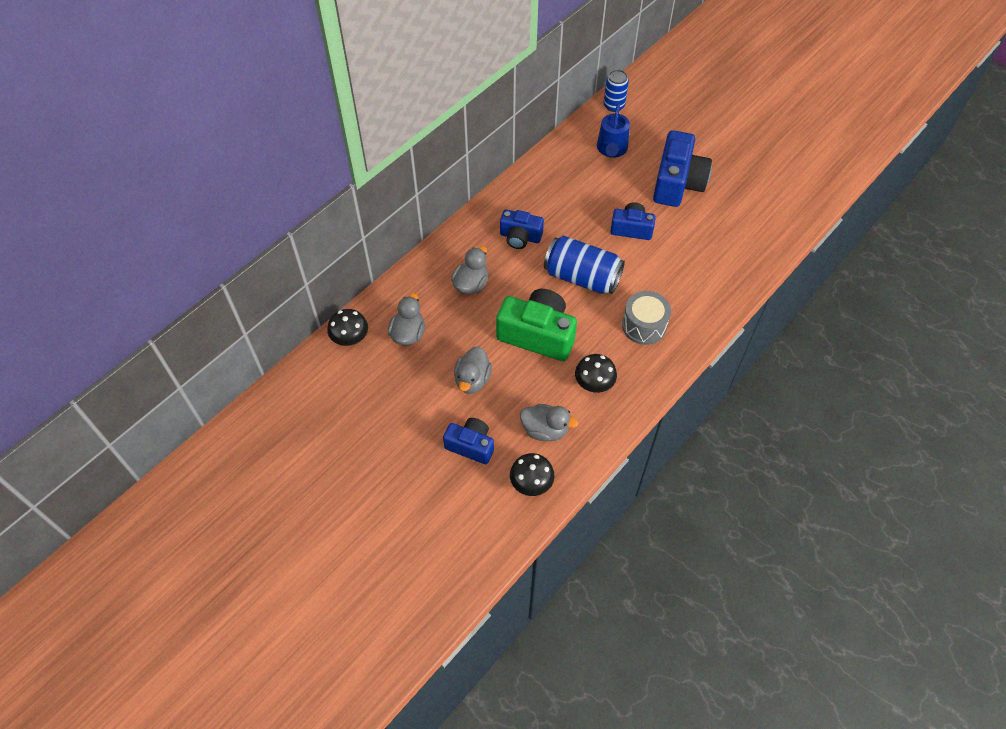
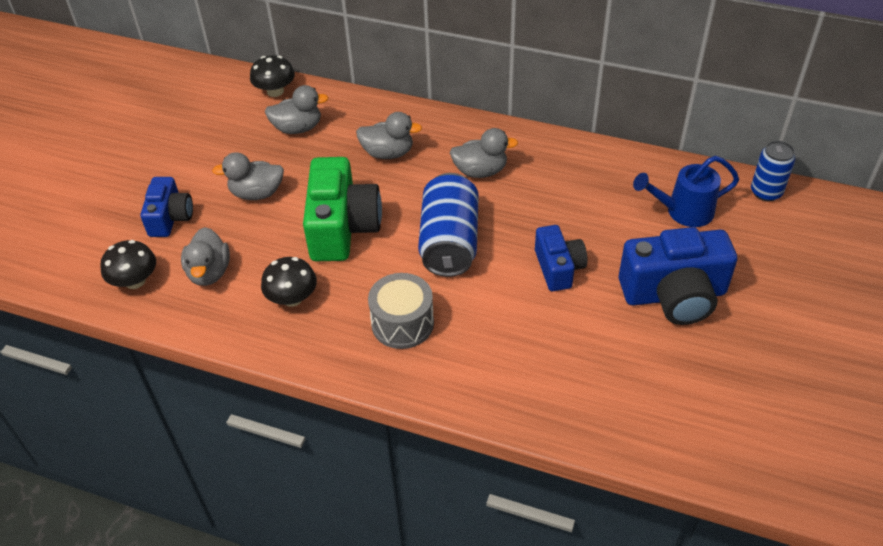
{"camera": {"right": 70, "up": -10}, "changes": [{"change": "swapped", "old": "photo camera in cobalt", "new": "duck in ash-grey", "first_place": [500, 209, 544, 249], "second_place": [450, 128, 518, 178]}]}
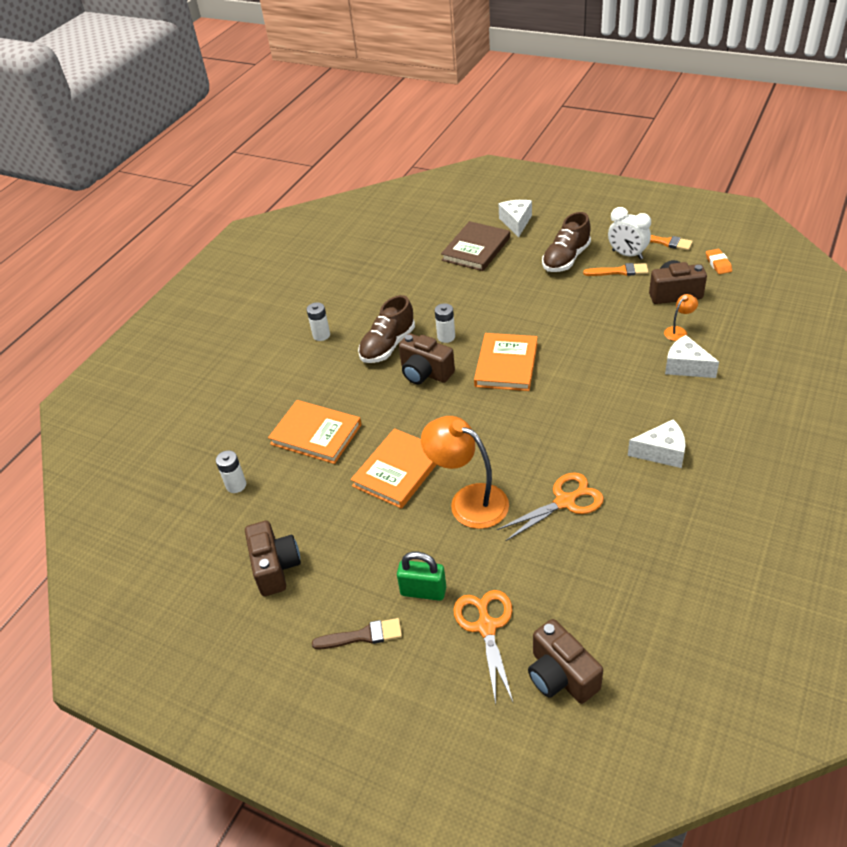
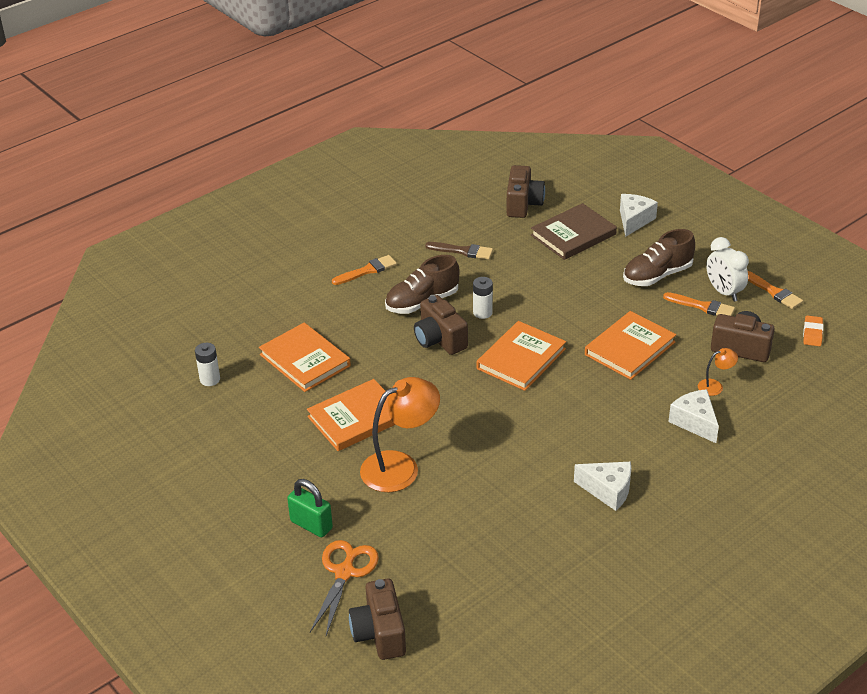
{"camera": {"right": 20, "up": -5}, "changes": [{"change": "swapped", "old": "battery in white", "new": "paint brush in orange-coloured", "first_place": [307, 302, 330, 341], "second_place": [332, 255, 397, 285]}, {"change": "rotated", "old": "desk lamp in orange-coloured", "first_place": [421, 416, 509, 529], "second_place": [360, 377, 440, 492], "degrees": 90}, {"change": "gone", "old": "pair of scissors in orange-coloured", "first_place": [497, 472, 604, 541]}, {"change": "shifted", "old": "photo camera in brown", "first_place": [245, 521, 301, 596], "second_place": [506, 165, 545, 218]}, {"change": "shifted", "old": "paint brush in brown", "first_place": [312, 618, 402, 650], "second_place": [425, 242, 493, 260]}, {"change": "new", "new": "hardcover in orange-coloured", "second_place": [585, 311, 676, 380]}]}
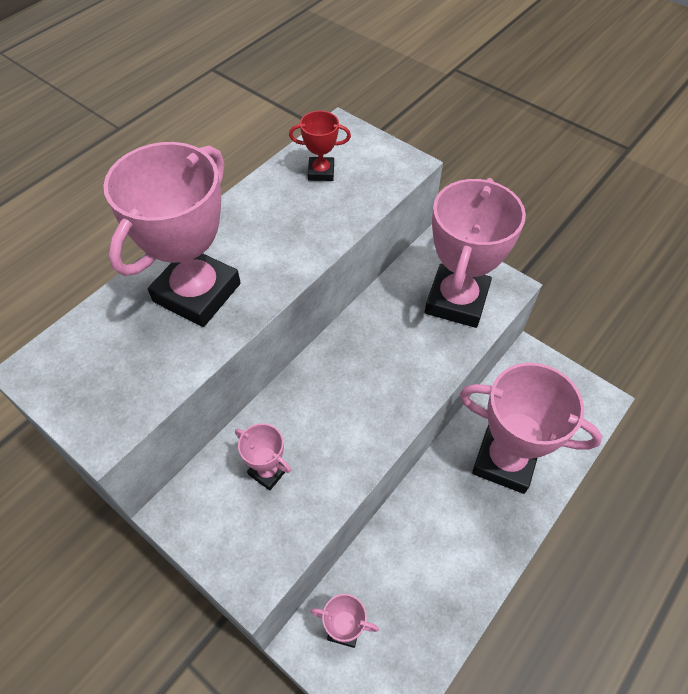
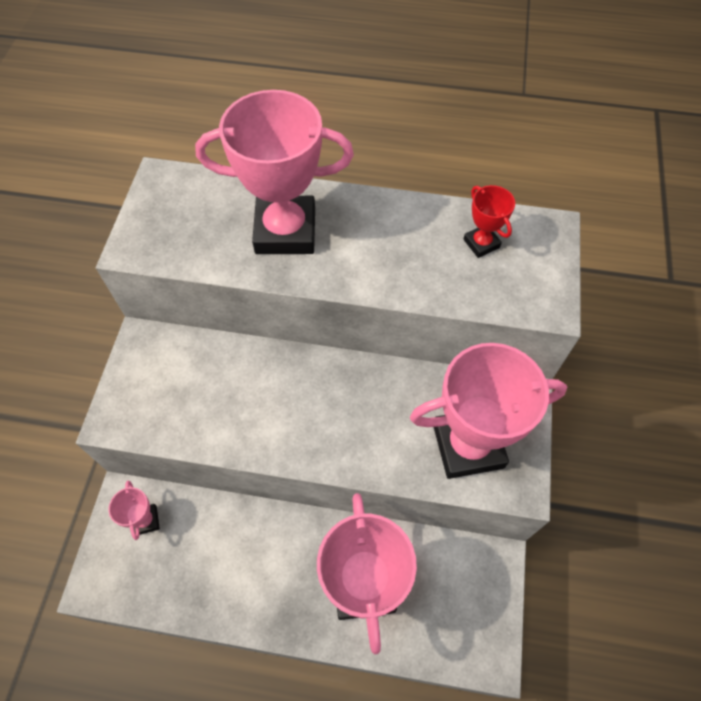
{"camera": {"right": 60, "up": 5}, "changes": [{"change": "gone", "old": "award cup in rose-pink", "first_place": [235, 423, 291, 490]}]}
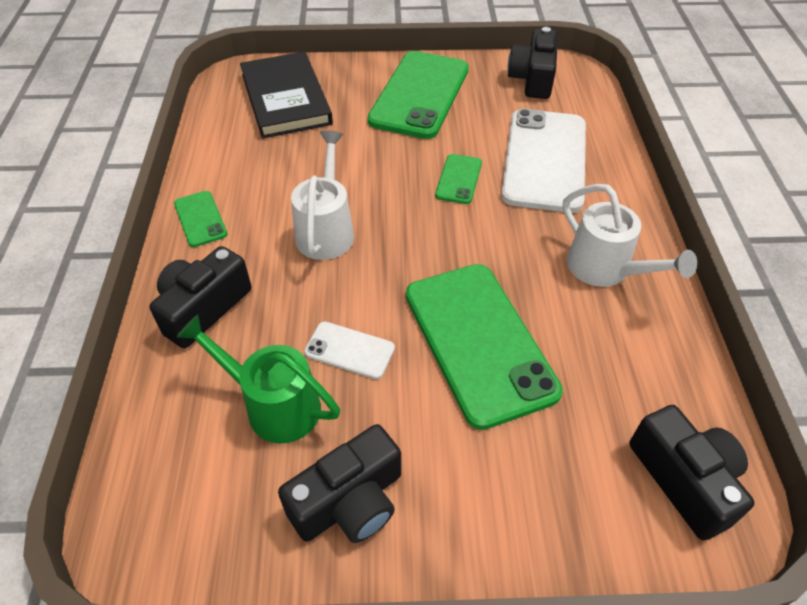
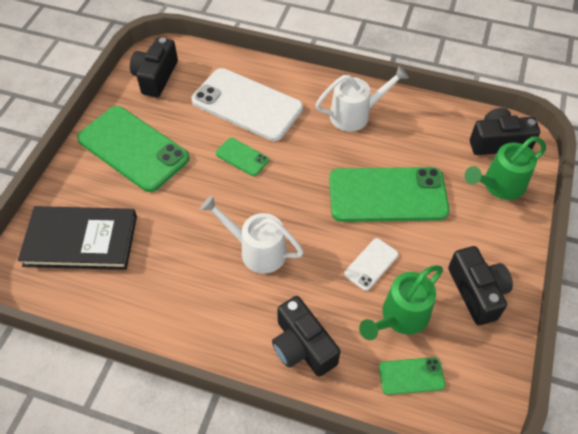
{"camera": {"right": -70, "up": 5}, "changes": [{"change": "rotated", "old": "photo camera in jet-black", "first_place": [508, 27, 558, 99], "second_place": [130, 38, 178, 97], "degrees": 75}, {"change": "shifted", "old": "phone in green", "first_place": [174, 191, 227, 247], "second_place": [379, 357, 445, 395]}, {"change": "new", "new": "watering pot in green", "second_place": [464, 136, 546, 200]}]}
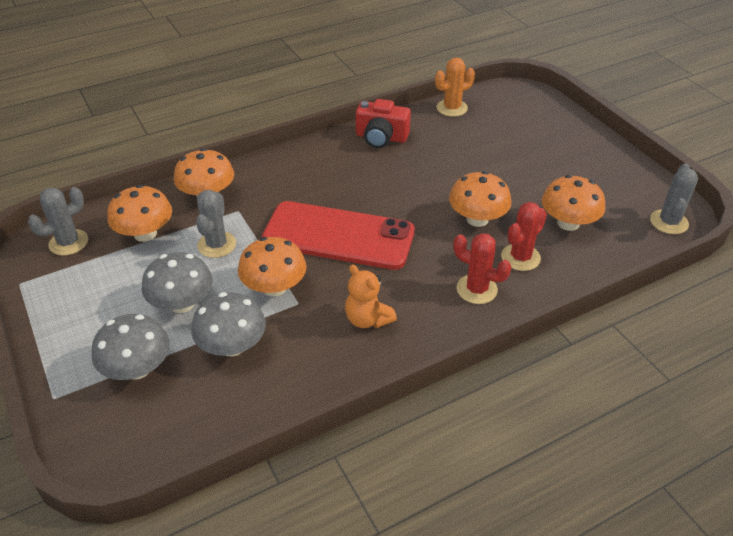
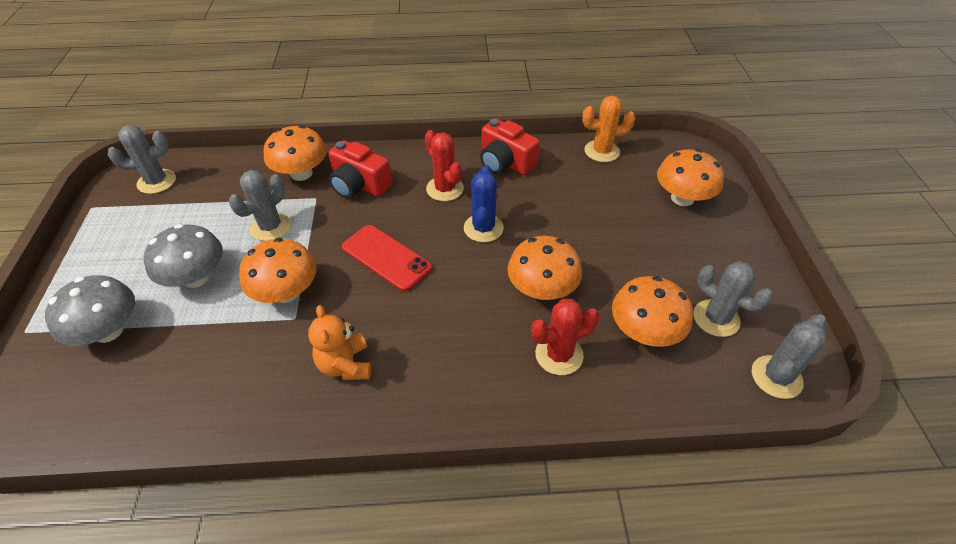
{"camera": {"right": 25, "up": 5}, "changes": [{"change": "shifted", "old": "fungus in orange-coloured", "first_place": [107, 185, 172, 242], "second_place": [657, 149, 724, 206]}, {"change": "scaled", "old": "phone in crimson", "first_place": [262, 201, 415, 270], "second_place": [342, 225, 432, 291], "factor": 0.58}, {"change": "shifted", "old": "saguaro cactus in crimson", "first_place": [453, 233, 511, 304], "second_place": [425, 130, 464, 201]}, {"change": "gone", "old": "fungus in ash-grey", "first_place": [191, 292, 266, 356]}, {"change": "new", "new": "photo camera in crimson", "second_place": [329, 140, 392, 199]}, {"change": "new", "new": "saguaro cactus in cobalt", "second_place": [464, 165, 504, 242]}, {"change": "new", "new": "saguaro cactus in ash-grey", "second_place": [693, 261, 773, 337]}]}
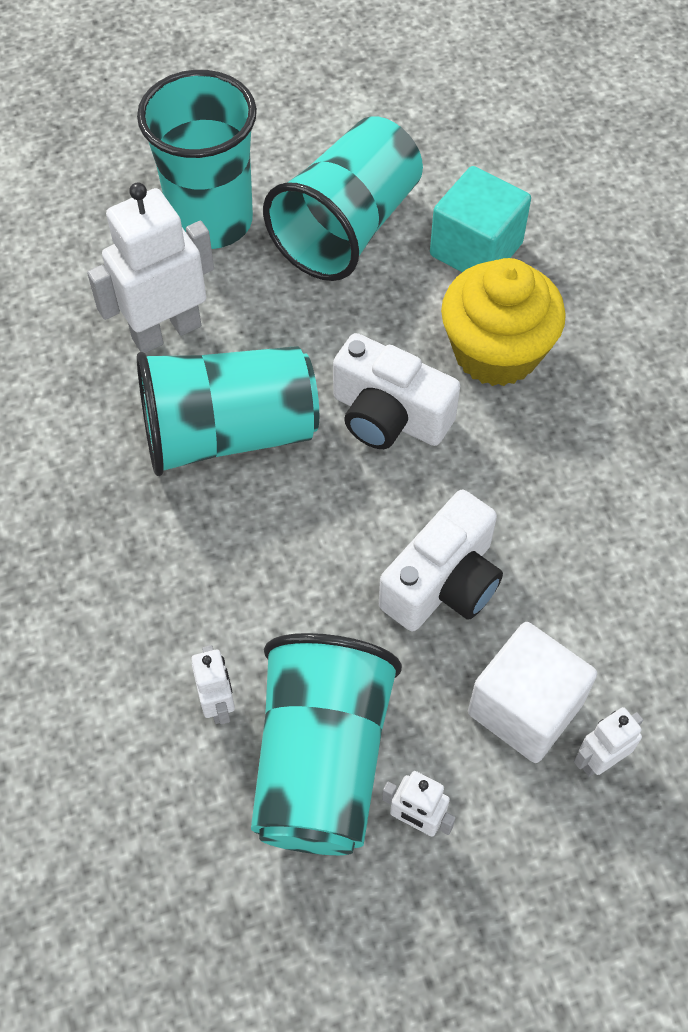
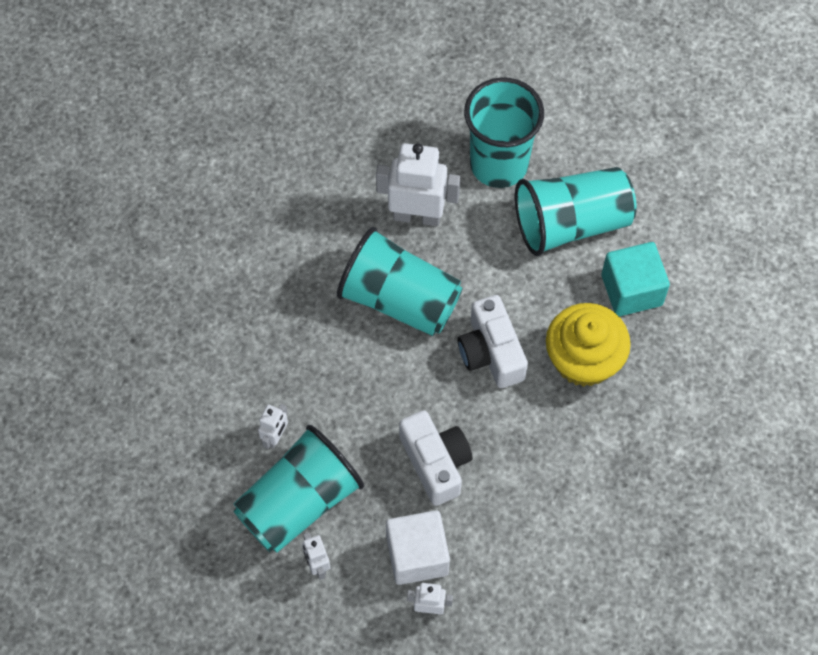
{"camera": {"right": 40, "up": 5}, "changes": [{"change": "rotated", "old": "photo camera in white", "first_place": [379, 490, 503, 631], "second_place": [399, 410, 473, 506], "degrees": -105}]}
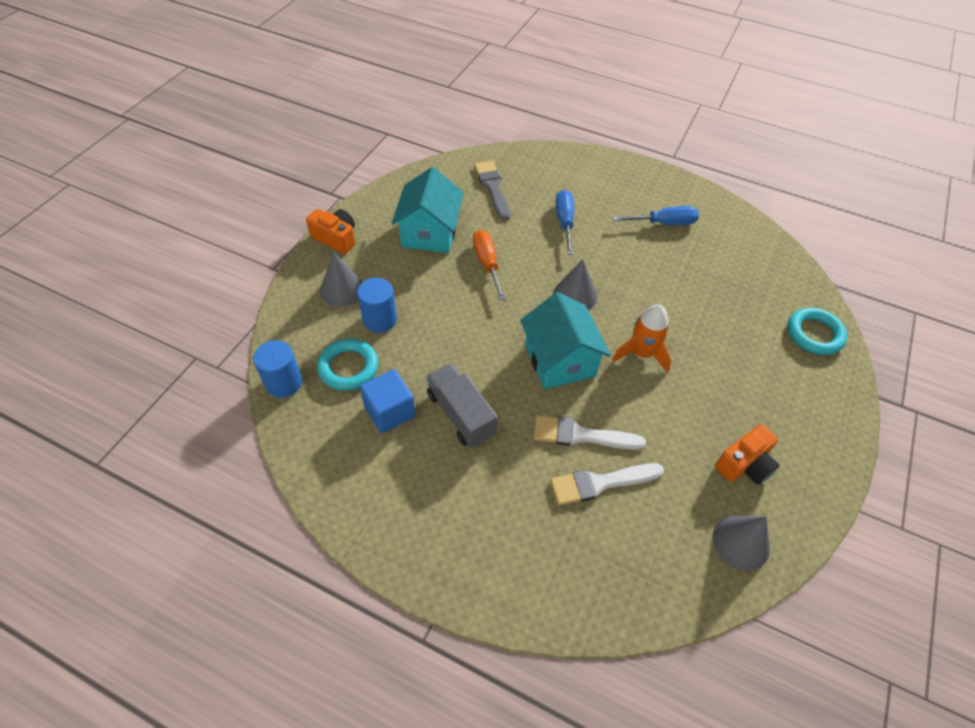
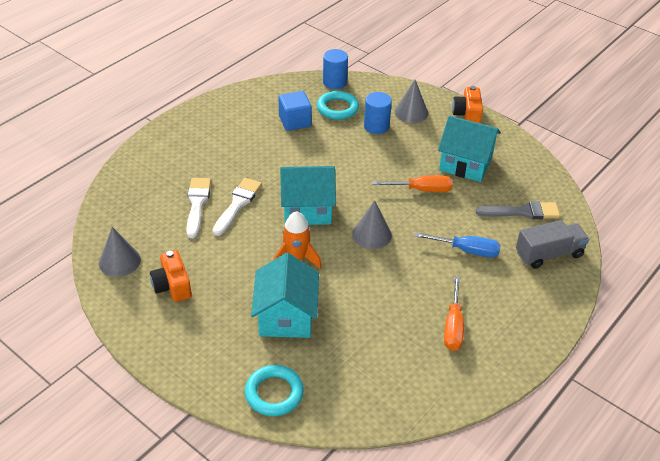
{"camera": {"right": 105, "up": -10}, "changes": [{"change": "repainted", "old": "hand screwdriver in cobalt", "new": "hand screwdriver in orange-coloured", "first_place": [613, 206, 699, 225], "second_place": [444, 276, 464, 351]}, {"change": "rotated", "old": "photo camera in orange-coloured", "first_place": [306, 209, 355, 254], "second_place": [452, 86, 483, 124], "degrees": 135}, {"change": "shifted", "old": "lorry in ash-grey", "first_place": [426, 363, 498, 447], "second_place": [516, 220, 589, 269]}, {"change": "new", "new": "toy house in teal", "second_place": [251, 253, 319, 338]}]}
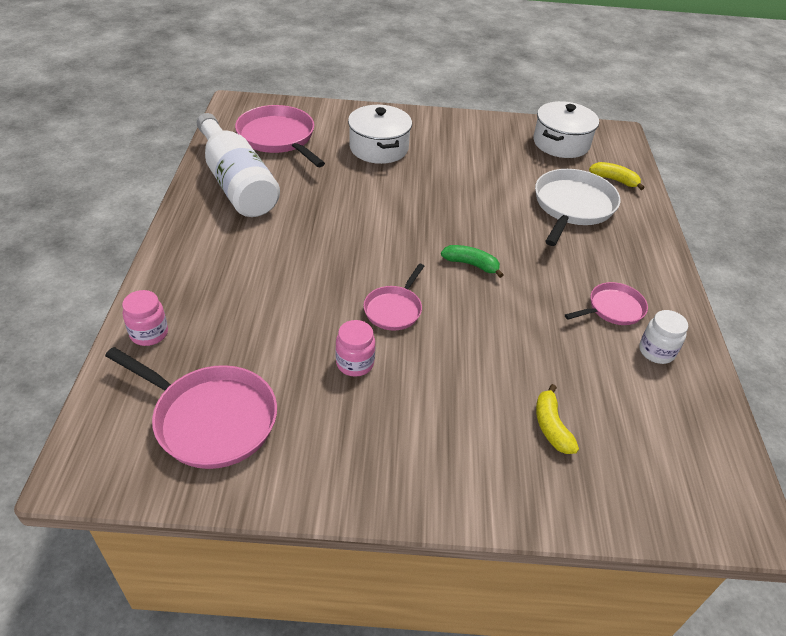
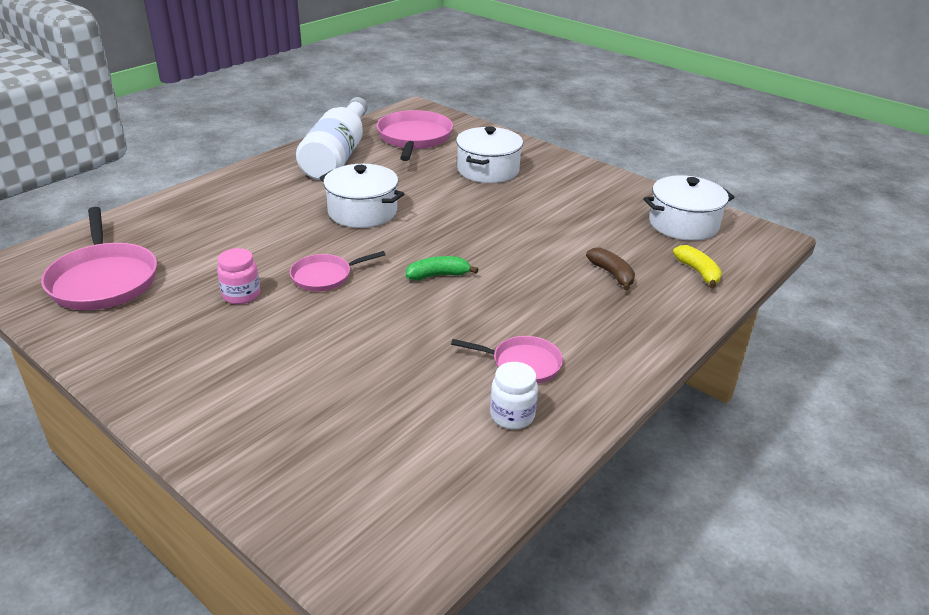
{"camera": {"right": 40, "up": -10}, "changes": [{"change": "swapped", "old": "pan in white", "new": "banana in brown", "first_place": [535, 169, 621, 246], "second_place": [586, 247, 635, 291]}, {"change": "rotated", "old": "banana in green", "first_place": [441, 245, 504, 278], "second_place": [406, 256, 478, 280], "degrees": -75}, {"change": "gone", "old": "jam jar in rose-pink", "first_place": [122, 290, 168, 346]}, {"change": "gone", "old": "banana in golden", "first_place": [536, 384, 579, 454]}, {"change": "new", "new": "stockpot in white", "second_place": [320, 164, 404, 228]}]}
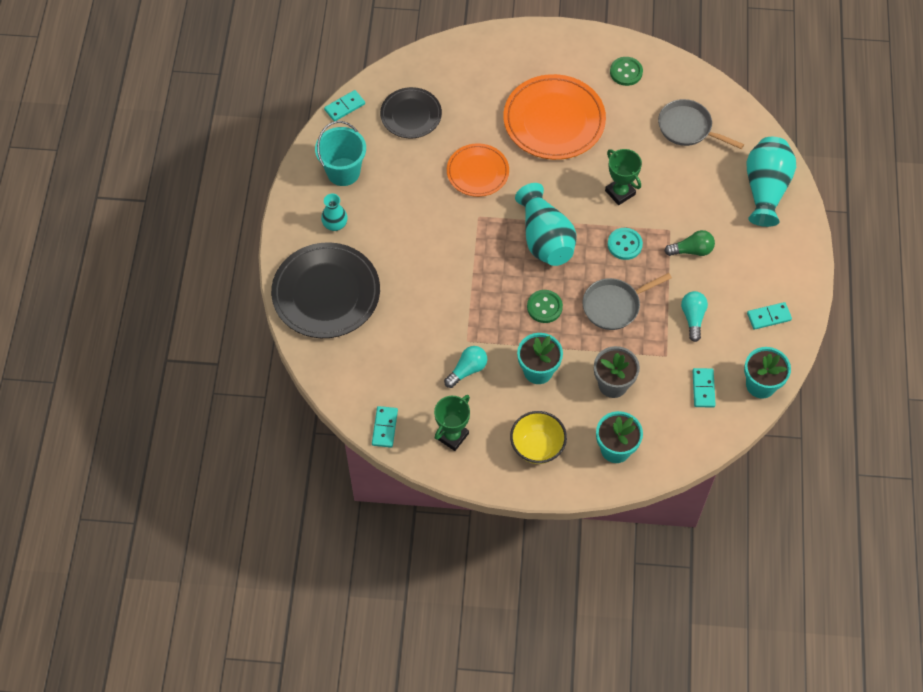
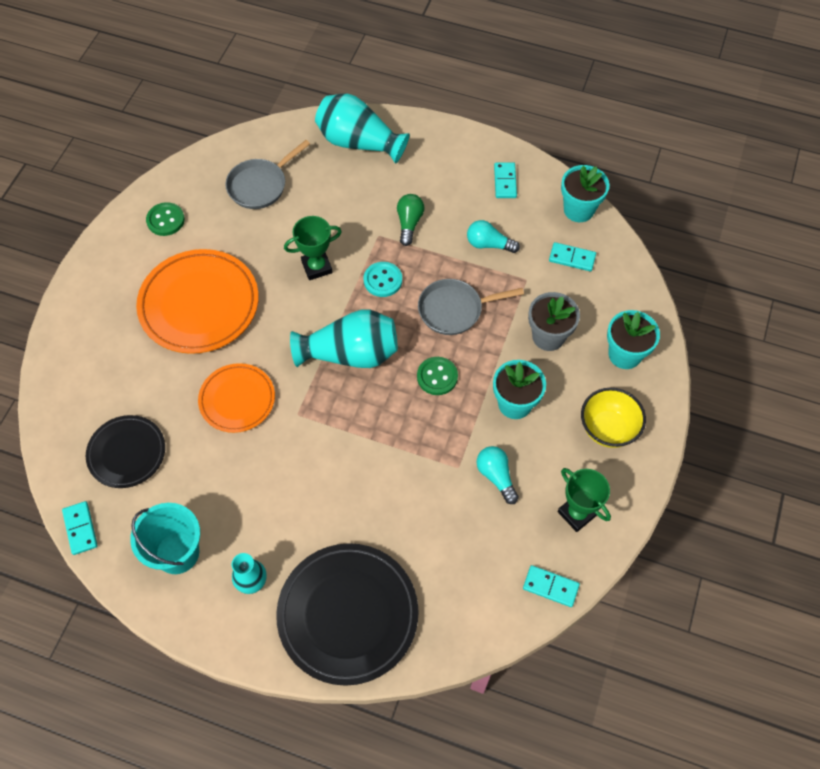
{"camera": {"right": -75, "up": 0}, "changes": [{"change": "rotated", "old": "pan in ash-grey", "first_place": [583, 273, 672, 330], "second_place": [418, 279, 524, 335], "degrees": 90}]}
